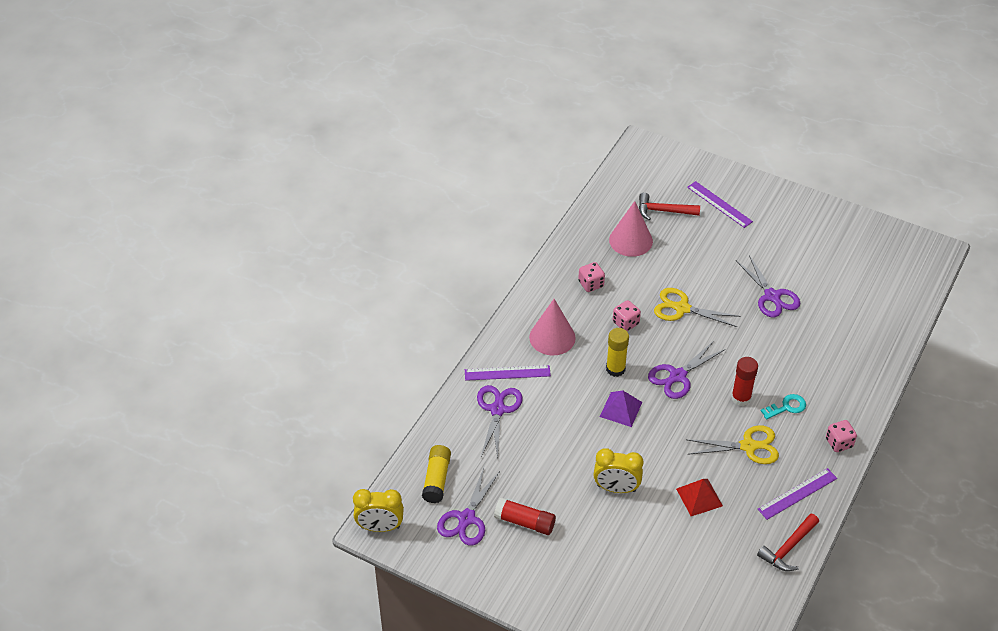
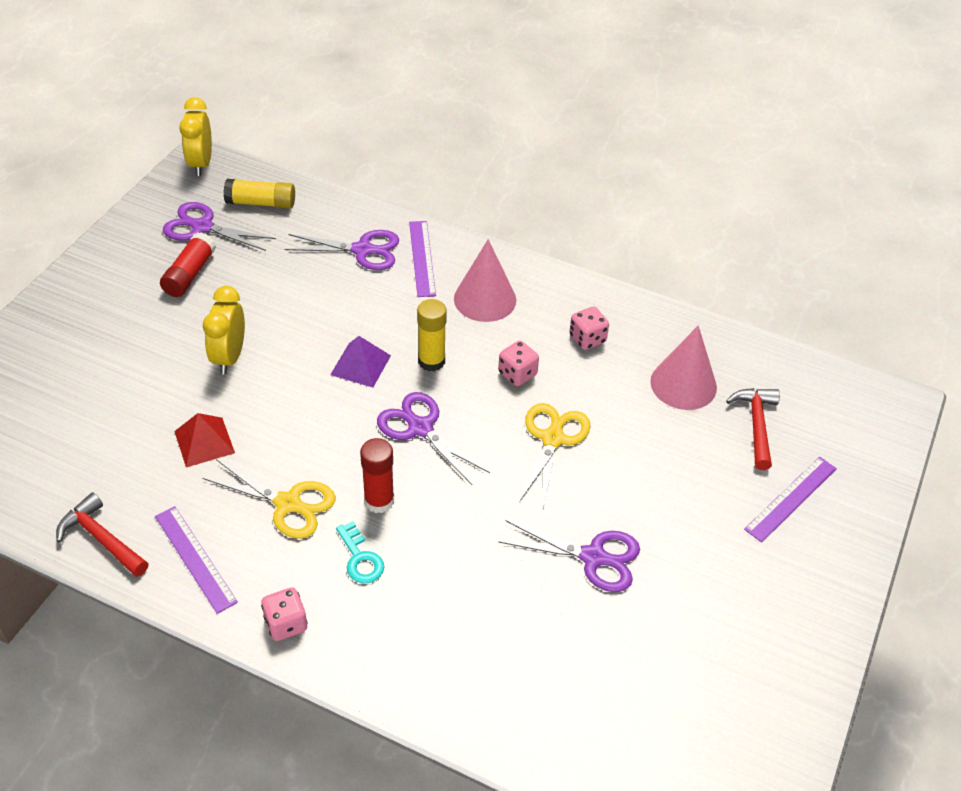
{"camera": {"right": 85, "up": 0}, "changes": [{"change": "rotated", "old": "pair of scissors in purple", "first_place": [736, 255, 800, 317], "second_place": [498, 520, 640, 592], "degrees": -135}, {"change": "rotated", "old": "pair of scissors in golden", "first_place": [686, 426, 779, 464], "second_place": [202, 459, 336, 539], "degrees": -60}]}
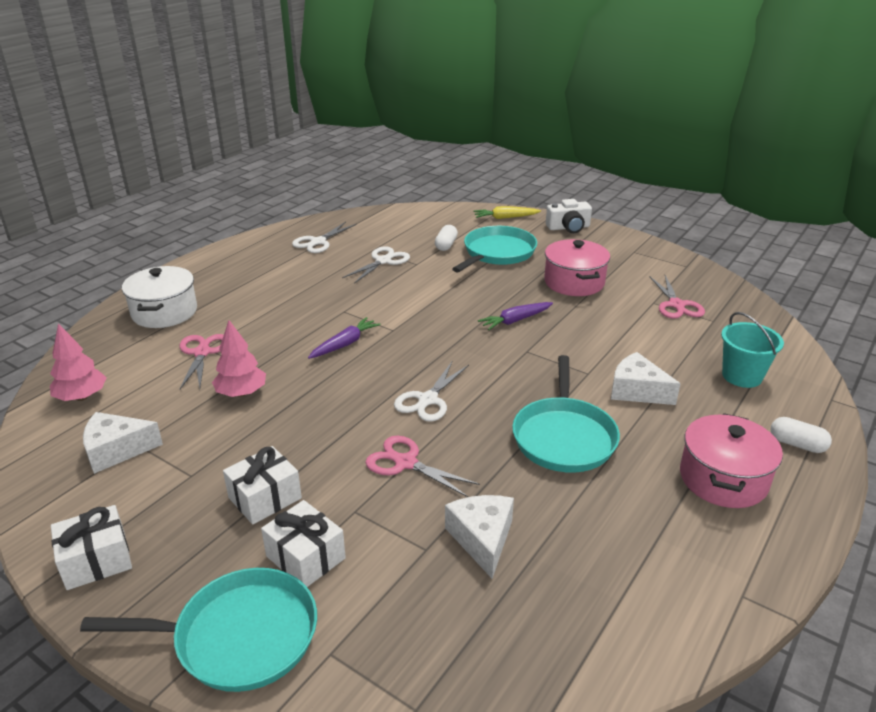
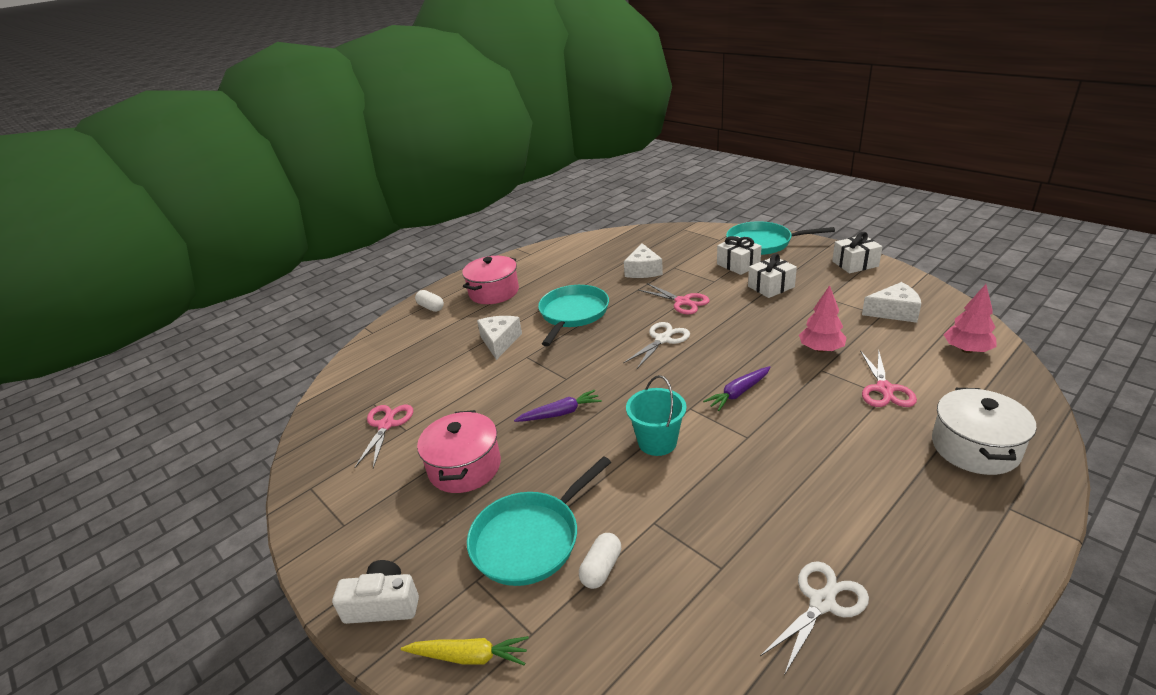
{"camera": {"right": -165, "up": 0}, "changes": [{"change": "gone", "old": "pair of scissors in white", "first_place": [342, 246, 410, 283]}, {"change": "shifted", "old": "sand bucket in teal", "first_place": [721, 312, 784, 388], "second_place": [626, 375, 686, 456]}, {"change": "rotated", "old": "cheese wedge in white", "first_place": [611, 352, 680, 405], "second_place": [477, 316, 522, 360], "degrees": -135}]}
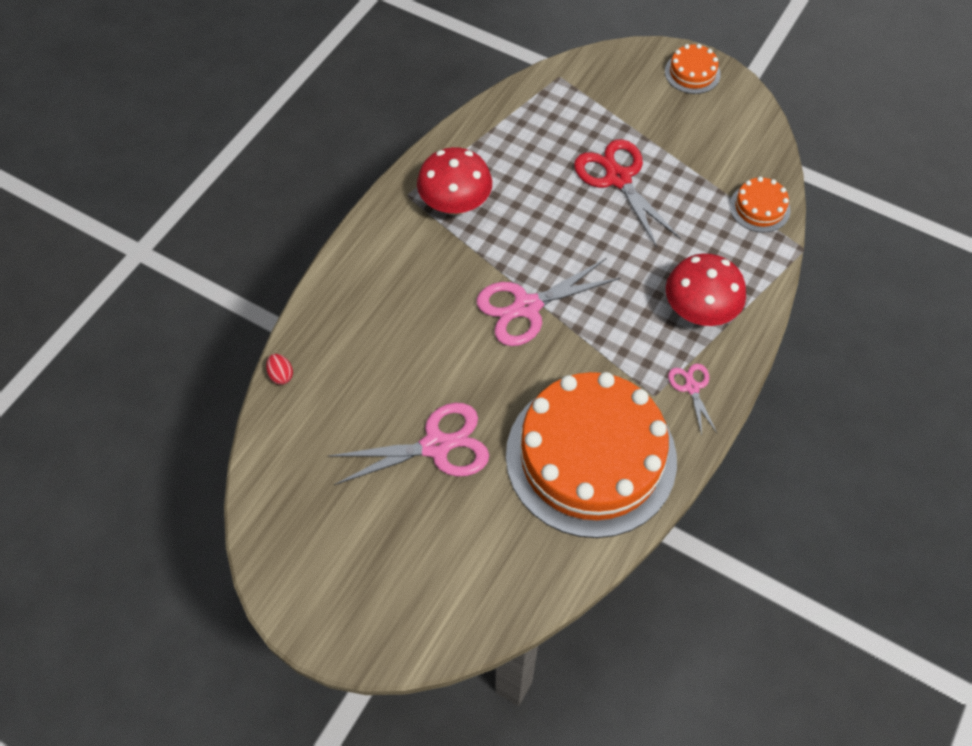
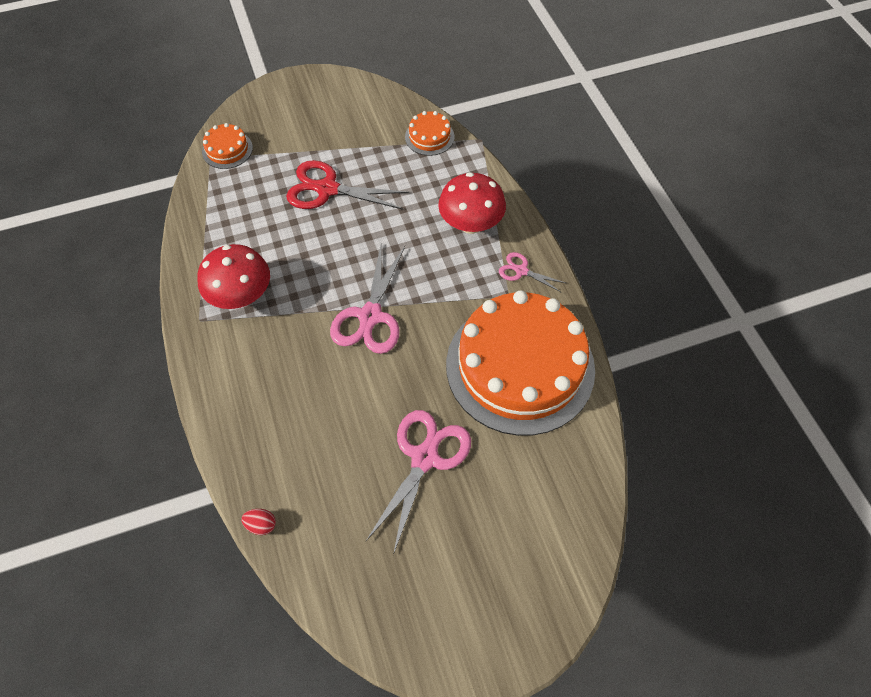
{"camera": {"right": -50, "up": 0}, "changes": [{"change": "shifted", "old": "layer cake in orange-coloured", "first_place": [665, 44, 721, 94], "second_place": [202, 123, 253, 169]}]}
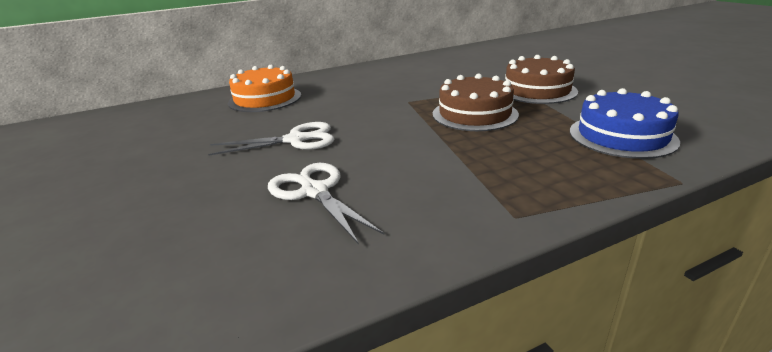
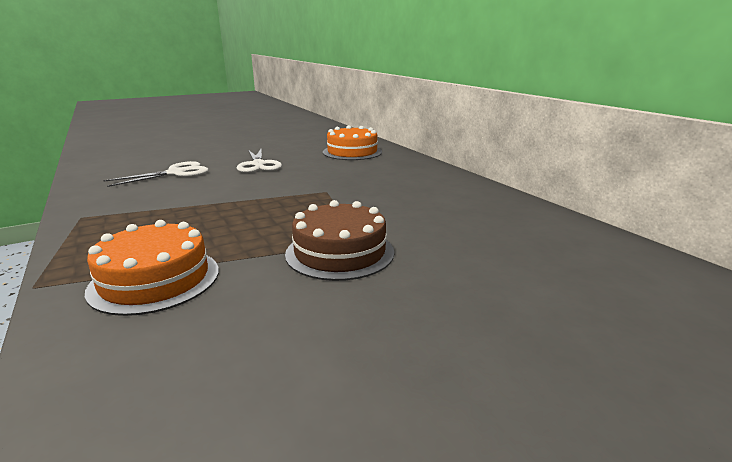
{"camera": {"right": 85, "up": -5}, "changes": [{"change": "gone", "old": "layer cake in brown", "first_place": [433, 74, 519, 131]}, {"change": "repainted", "old": "layer cake in cobalt", "new": "layer cake in orange-coloured", "first_place": [570, 88, 680, 159], "second_place": [85, 220, 219, 316]}]}
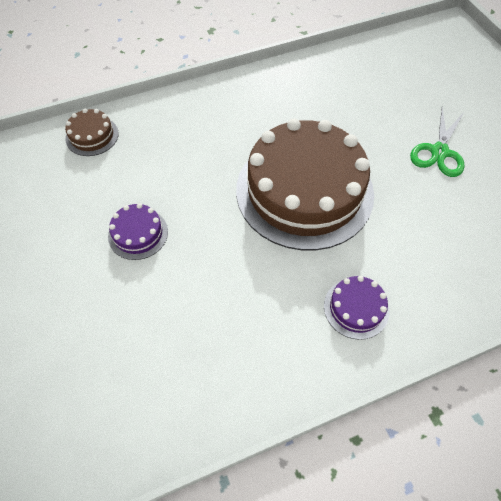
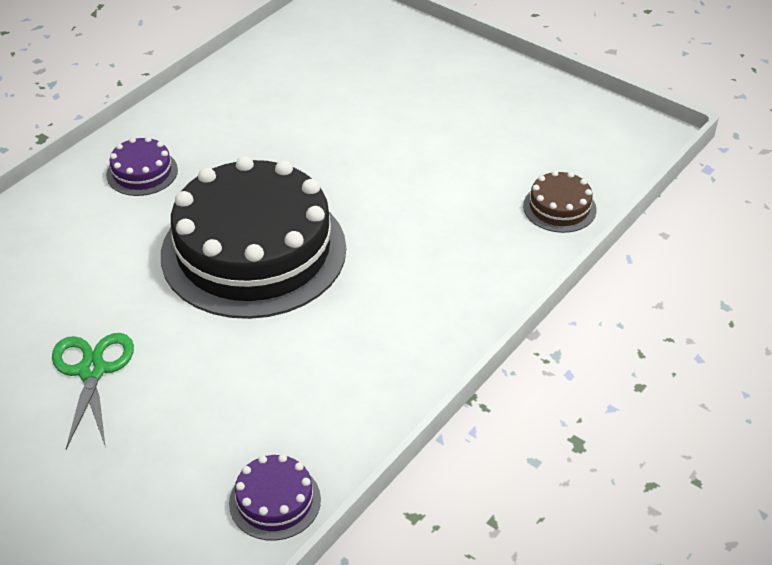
{"camera": {"right": 150, "up": -15}, "changes": [{"change": "repainted", "old": "layer cake in brown", "new": "layer cake in jet-black", "first_place": [236, 118, 374, 250], "second_place": [161, 156, 346, 319]}, {"change": "shifted", "old": "layer cake in purple", "first_place": [108, 203, 168, 260], "second_place": [229, 454, 321, 541]}]}
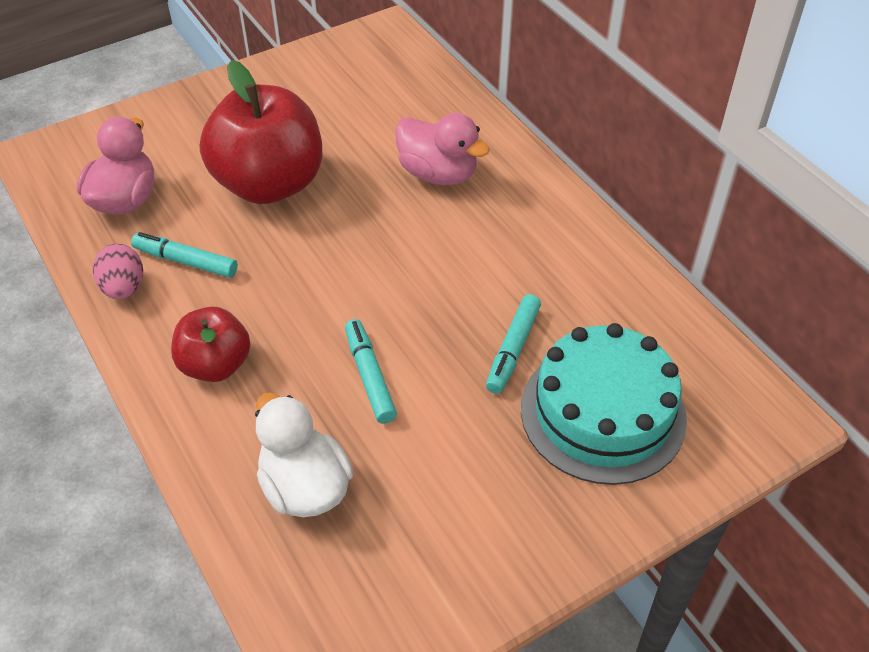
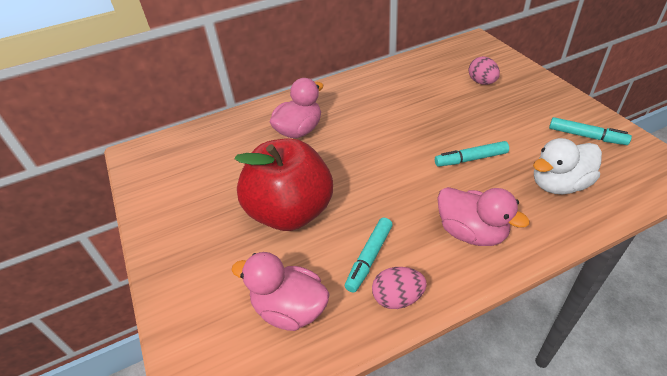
{"camera": {"right": -80, "up": -5}, "changes": [{"change": "shifted", "old": "marker pen in teal", "first_place": [486, 294, 541, 394], "second_place": [549, 117, 632, 145]}, {"change": "swapped", "old": "toy apple in crimson", "new": "duck in rose-pink", "first_place": [171, 307, 250, 382], "second_place": [437, 187, 530, 246]}, {"change": "swapped", "old": "layer cake in teal", "new": "egg shape in rose-pink", "first_place": [521, 323, 687, 485], "second_place": [468, 56, 500, 85]}]}
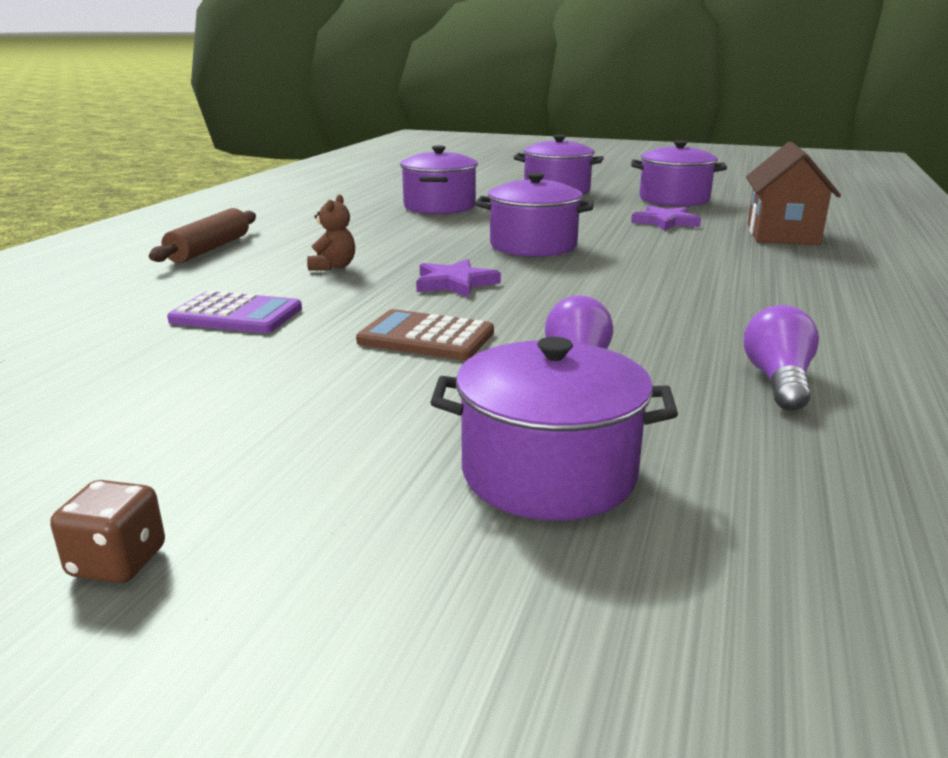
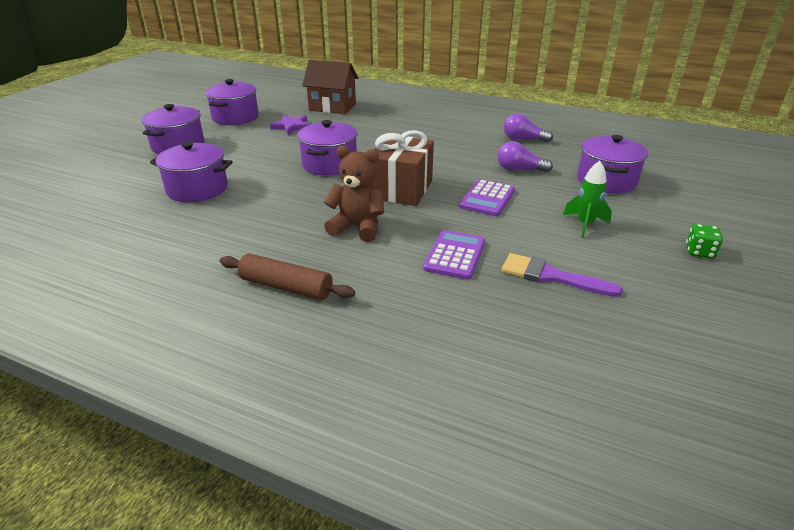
{"camera": {"right": -85, "up": 10}, "changes": [{"change": "scaled", "old": "teddy in brown", "first_place": [307, 195, 355, 271], "second_place": [324, 146, 384, 242], "factor": 1.67}, {"change": "swapped", "old": "star shape in purple", "new": "present in brown", "first_place": [416, 259, 501, 297], "second_place": [372, 130, 434, 206]}, {"change": "repainted", "old": "calculator in brown", "new": "calculator in purple", "first_place": [356, 309, 494, 360], "second_place": [459, 179, 515, 216]}, {"change": "repainted", "old": "game die in brown", "new": "game die in green", "first_place": [50, 480, 165, 583], "second_place": [686, 224, 723, 259]}, {"change": "new", "new": "rocket in green", "second_place": [563, 161, 612, 238]}, {"change": "new", "new": "paint brush in purple", "second_place": [501, 253, 623, 297]}]}
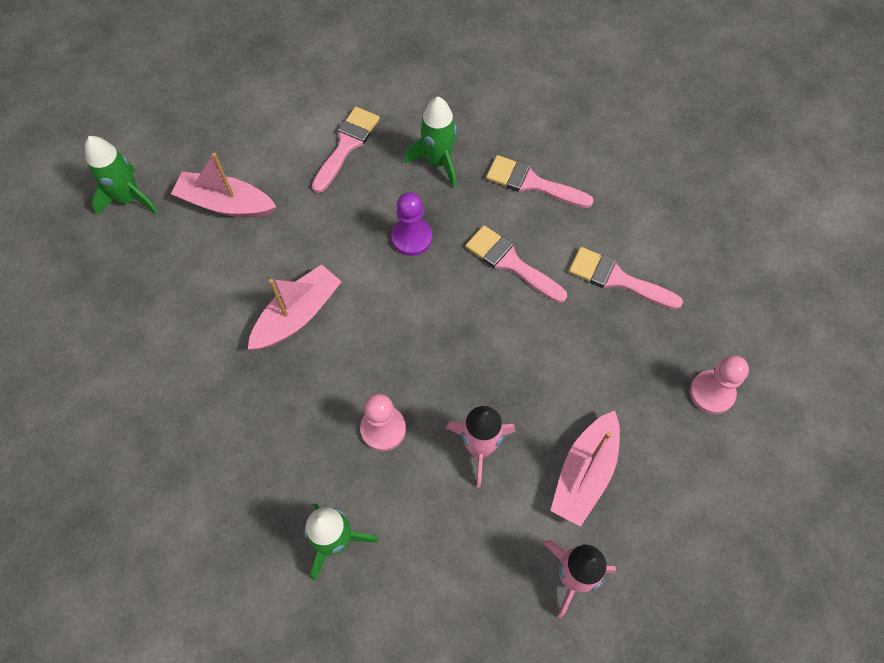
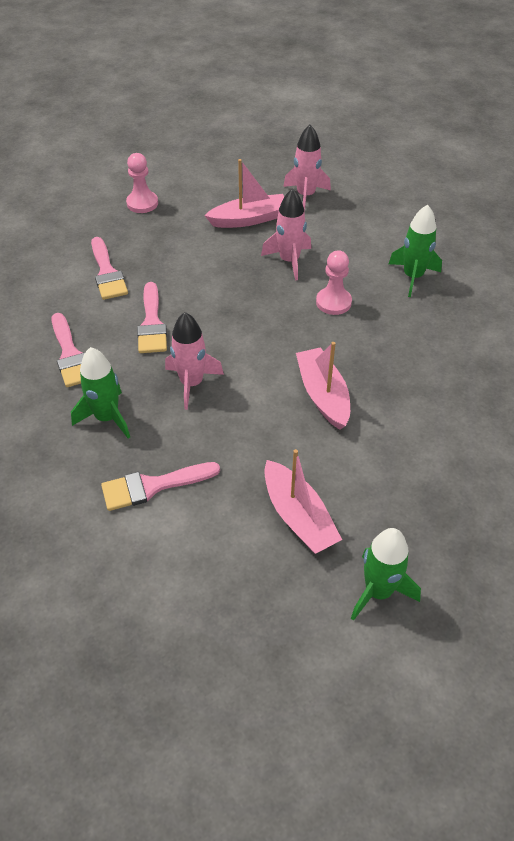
{"camera": {"right": -135, "up": -15}, "changes": [{"change": "swapped", "old": "pawn in purple", "new": "rocket in rose-pink", "first_place": [391, 192, 432, 256], "second_place": [165, 312, 224, 410]}, {"change": "rotated", "old": "toy boat in rose-pink", "first_place": [248, 264, 342, 349], "second_place": [296, 342, 350, 430], "degrees": 75}]}
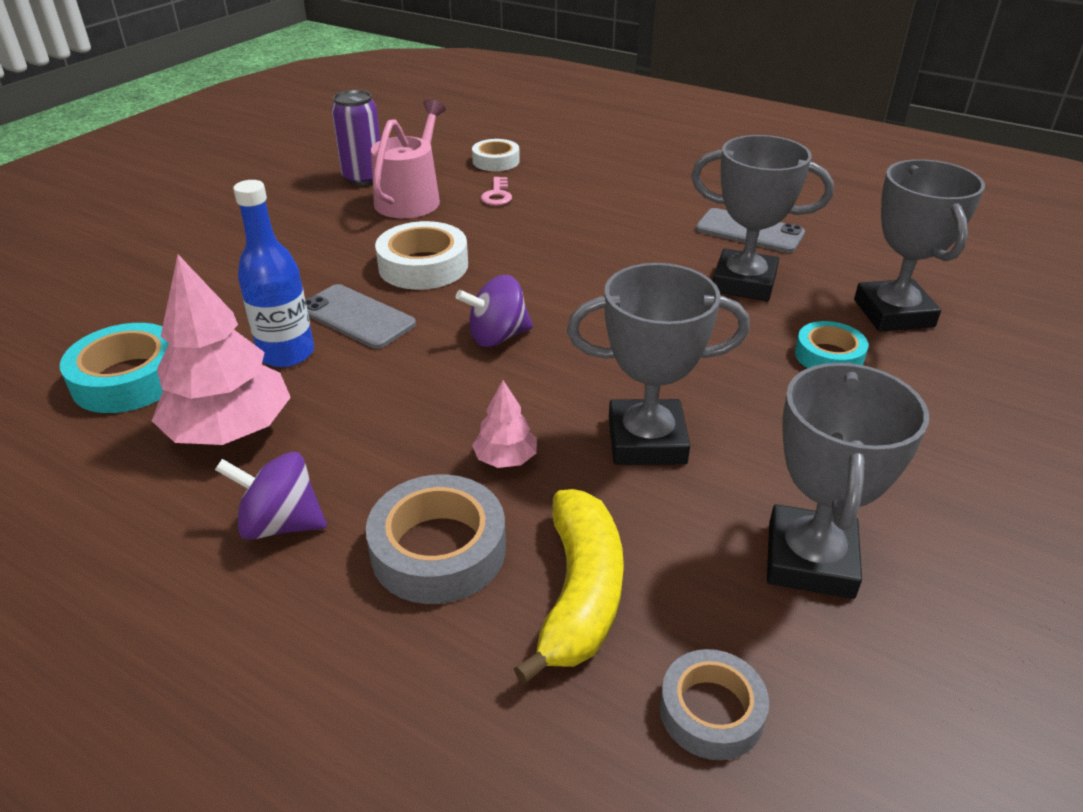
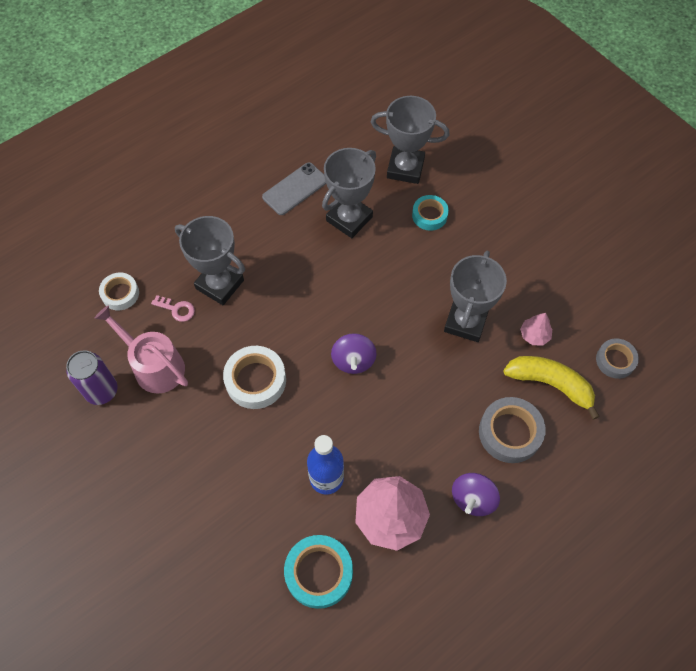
{"camera": {"right": -70, "up": 25}, "changes": [{"change": "gone", "old": "phone in ash-grey", "first_place": [306, 284, 416, 349]}, {"change": "shifted", "old": "award cup in ash-grey", "first_place": [767, 362, 929, 599], "second_place": [175, 216, 245, 305]}, {"change": "shifted", "old": "tree in rose-pink", "first_place": [472, 380, 537, 468], "second_place": [520, 313, 552, 345]}]}
